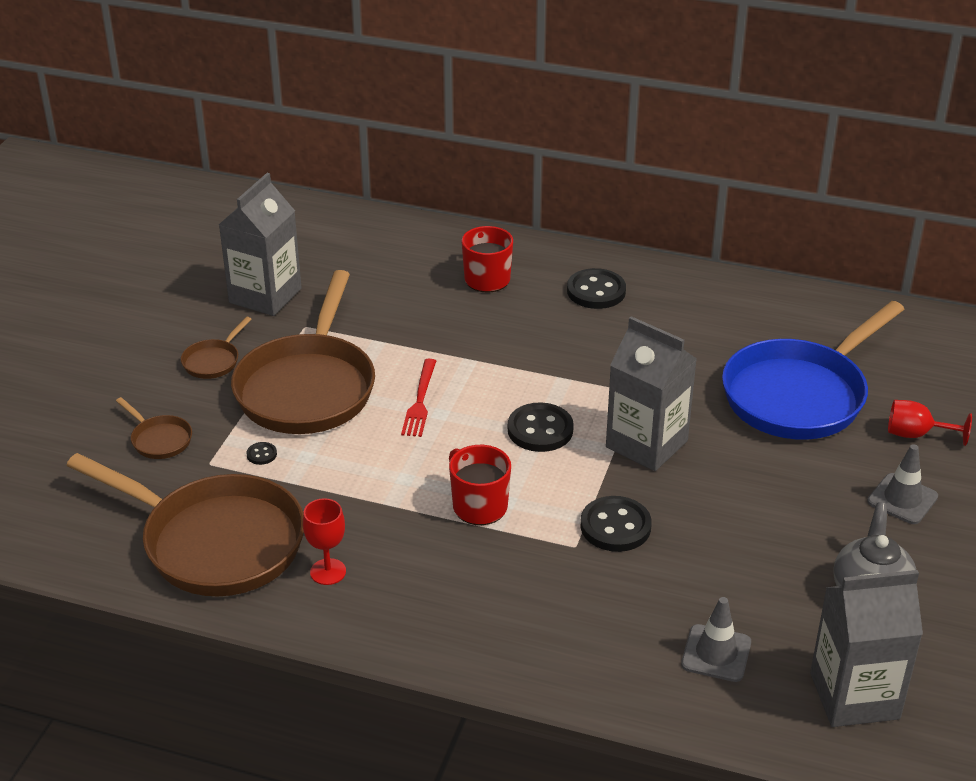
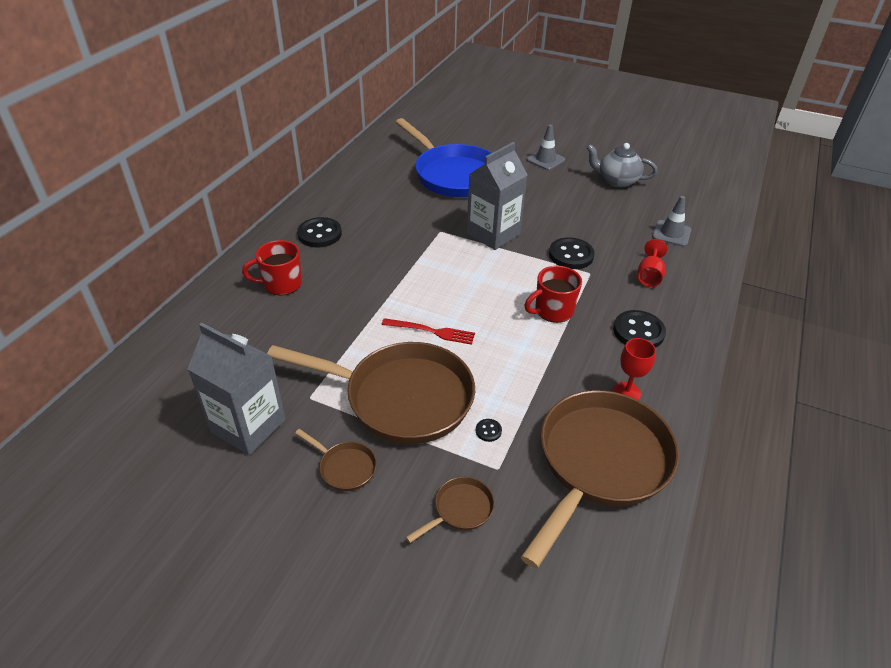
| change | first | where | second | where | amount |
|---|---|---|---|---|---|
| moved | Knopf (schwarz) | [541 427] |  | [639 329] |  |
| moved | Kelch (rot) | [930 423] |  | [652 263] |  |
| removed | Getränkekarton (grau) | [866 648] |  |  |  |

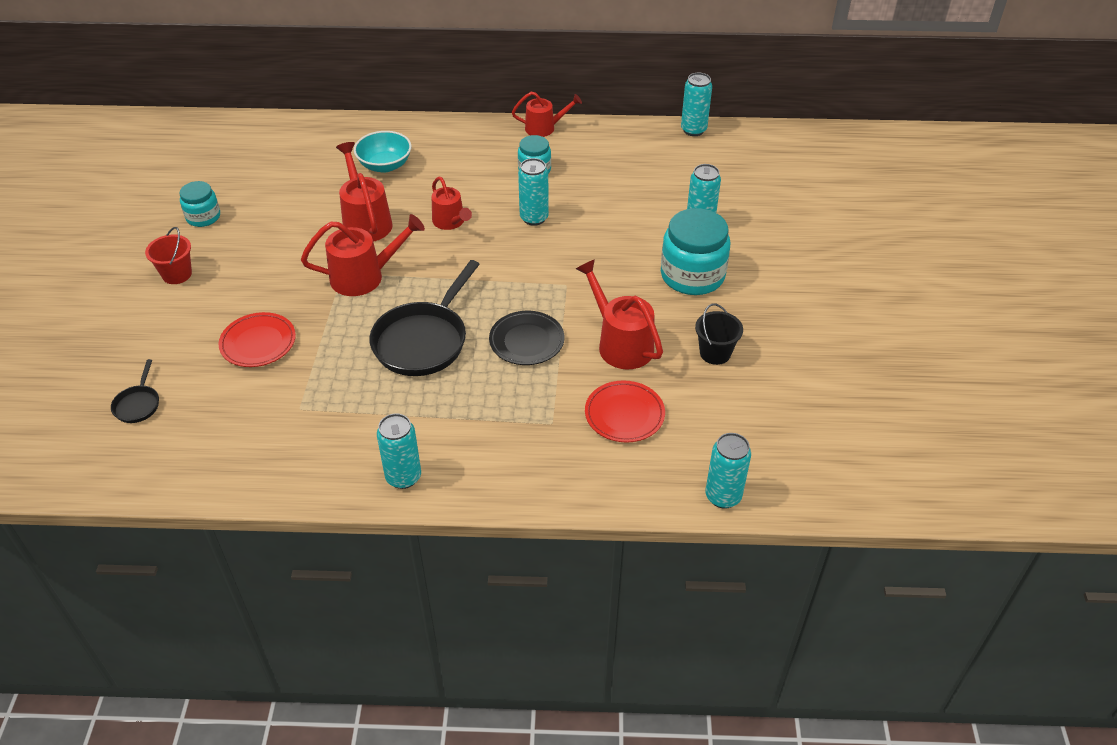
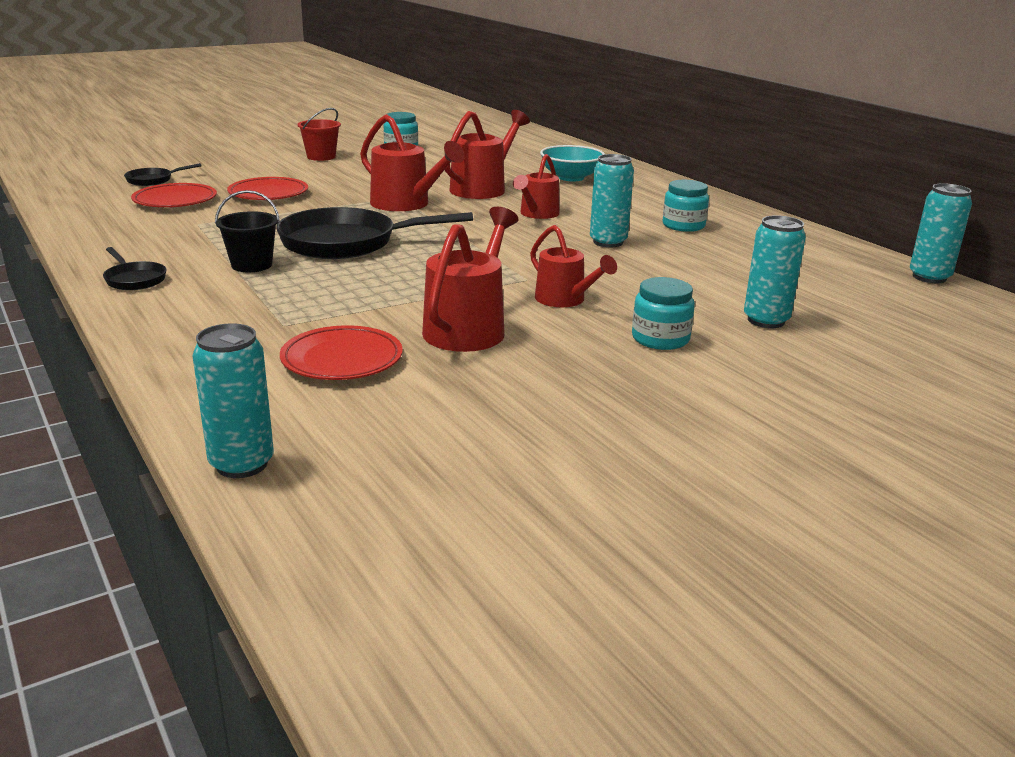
| change | first | where | second | where | amount |
|---|---|---|---|---|---|
| replaced | Dose (türkis) | [399 451] | Pfanne (schwarz) | [135 268] |  |
| added |  |  | Teller (rot) | [174 195] |  |
| moved | Eimer (schwarz) | [719 334] |  | [247 231] |  |
| moved | Gießkanne (rot) | [547 114] |  | [573 266] |  |
| resized | Einmachglas (türkis) | [695 251] |  | [663 313] | x0.56 |
| removed | Teller (schwarz) | [526 338] |  |  |  |

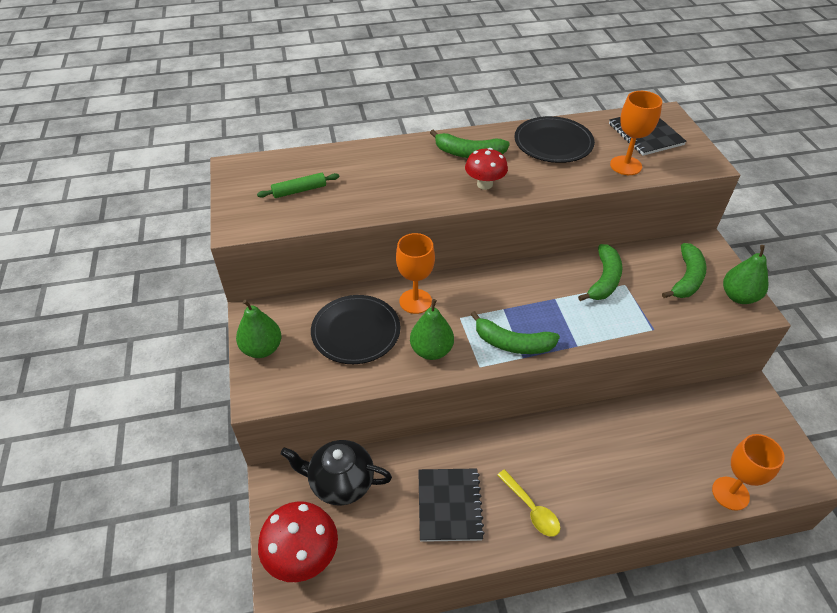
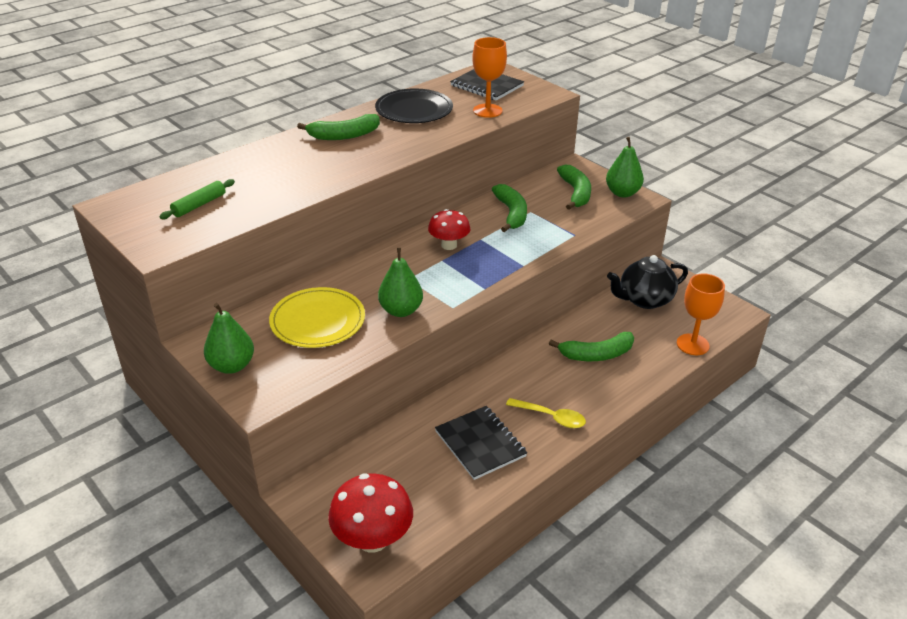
| change | first | where | second | where | amount |
|---|---|---|---|---|---|
| recoloured | Teller (schwarz) | [355 329] | Teller (gelb) | [317 317] |  |
| moved | Pilz (rot) | [486 169] |  | [449 229] |  |
| moved | Banane (grün) | [515 332] |  | [591 346] |  |
| moved | Teekanne (schwarz) | [336 472] |  | [647 282] |  |
| removed | Kelch (orange) | [415 273] |  |  |  |

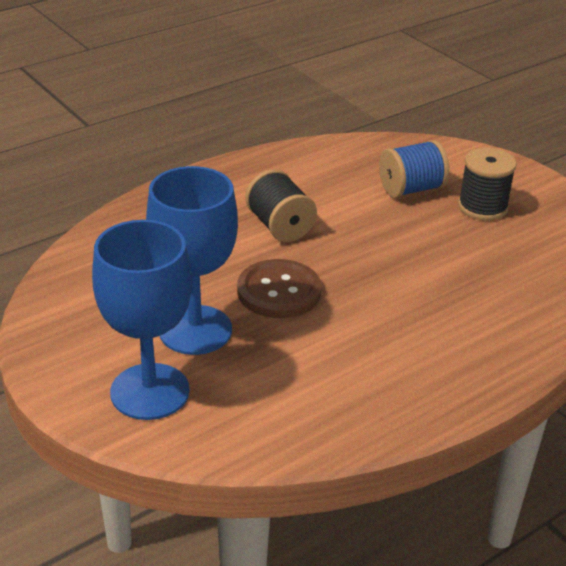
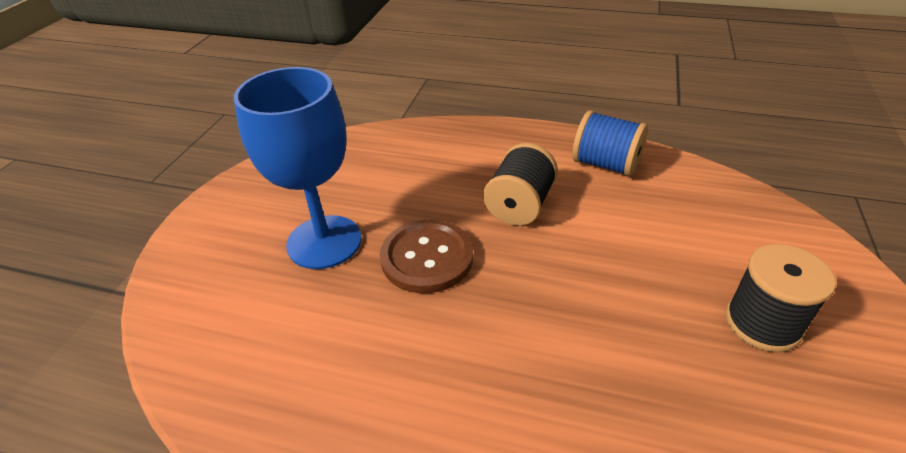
| change | first | where | second | where | amount |
|---|---|---|---|---|---|
| moved | Garnrolle (blau) | [414 169] |  | [610 143] |  |
| removed | Kelch (blau) | [142 320] |  |  |  |

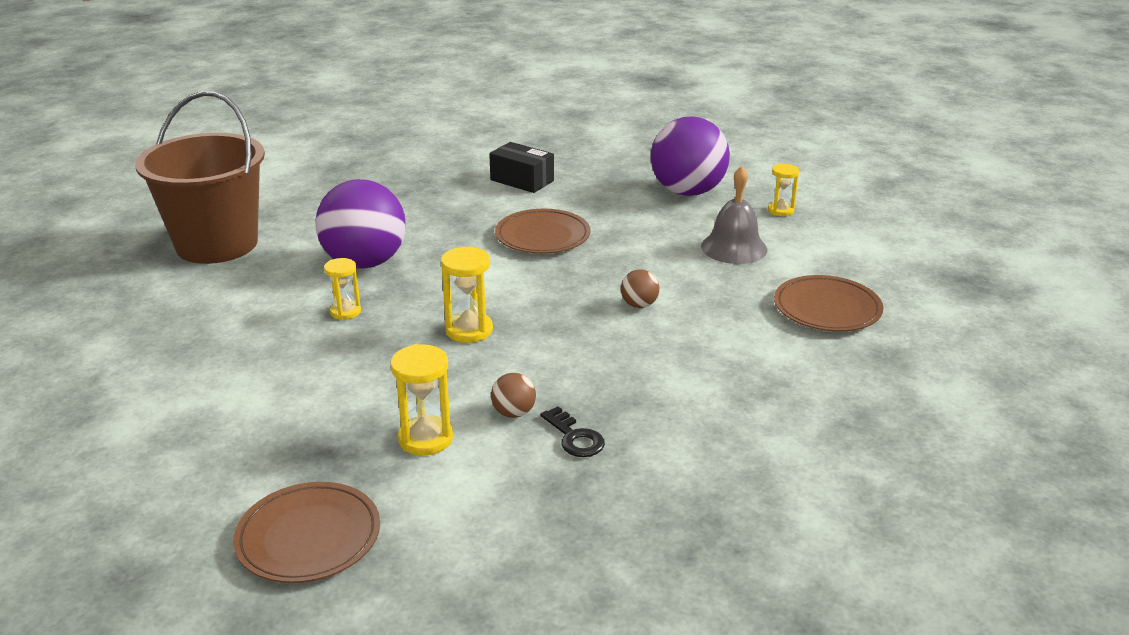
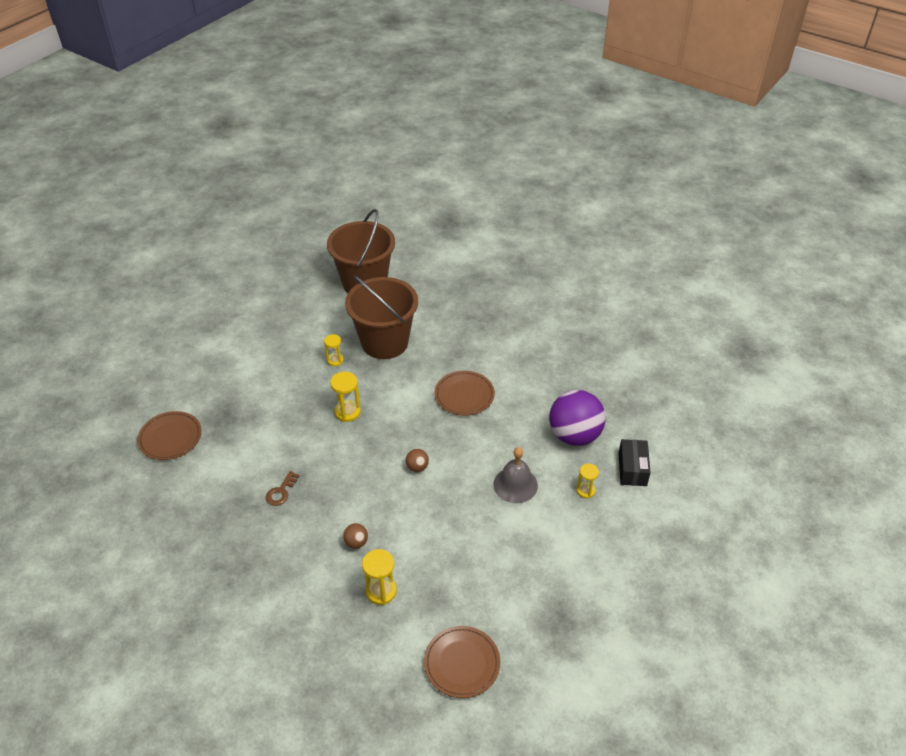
| change | first | where | second | where | amount |
|---|---|---|---|---|---|
| recoloured | Schlüssel (schwarz) | [572 431] | Schlüssel (braun) | [282 488] |  |
| moved | Ball (braun) | [513 395] |  | [355 536] |  |
| replaced | Ball (lila) | [360 224] | Eimer (braun) | [381 317] |  |
| moved | Sanduhr (gelb) | [422 400] |  | [379 577] |  |
| moved | Teller (braun) | [828 303] |  | [462 662] |  |
| moved | Schachtel (schwarz) | [521 167] |  | [634 462] |  |

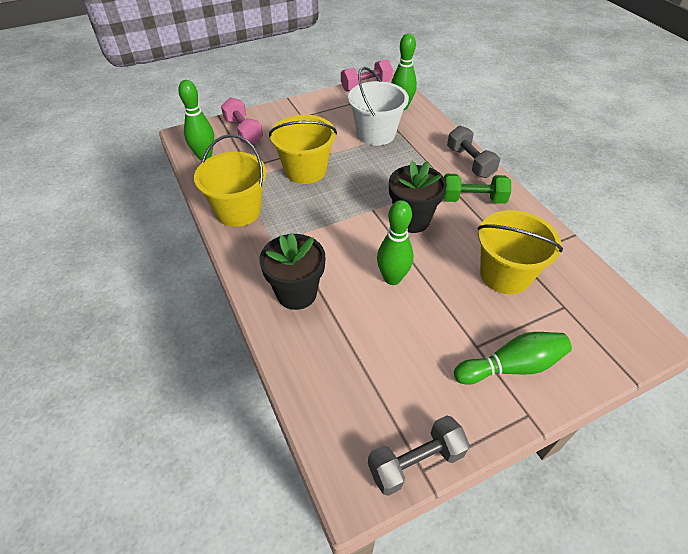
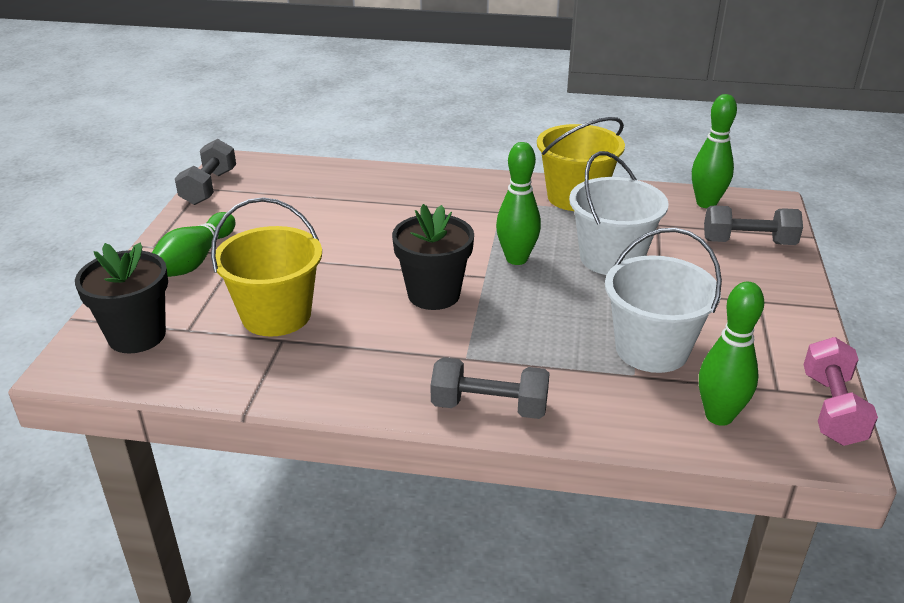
| change | first | where | second | where | amount |
|---|---|---|---|---|---|
| moved | Blumentopf (schwarz) | [292 271] |  | [121 298] |  |
| moved | Bowlingkegel (grün) | [395 242] |  | [518 203] |  |
| recoloured | Eimer (gelb) | [303 149] | Eimer (weiß) | [619 213] |  |
| recoloured | Hantel (rosa) | [242 121] | Hantel (grau) | [753 225] |  |
| removed | Hantel (grün) | [477 189] |  |  |  |

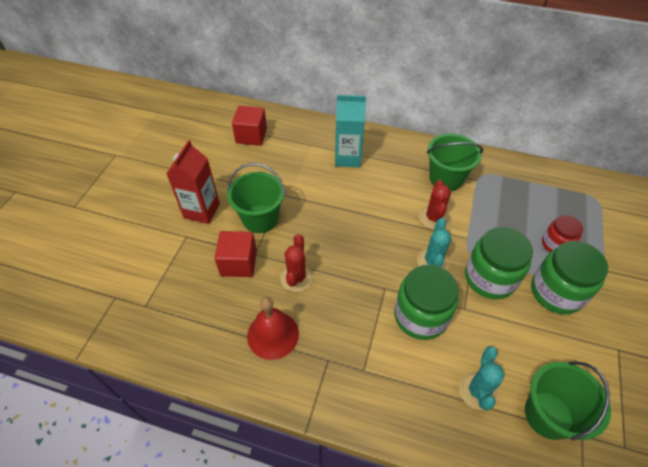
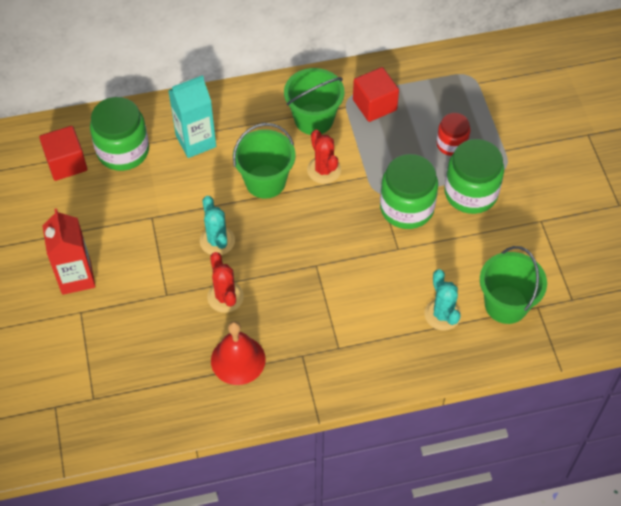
| change | first | where | second | where | amount |
|---|---|---|---|---|---|
| moved | Einmachglas (grün) | [426 302] |  | [119 134] |  |
| moved | Kaktus (türkis) | [434 244] |  | [217 225] |  |
| moved | Eimer (grün) | [256 198] |  | [264 161] |  |
| moved | Kubus (rot) | [236 254] |  | [376 94] |  |

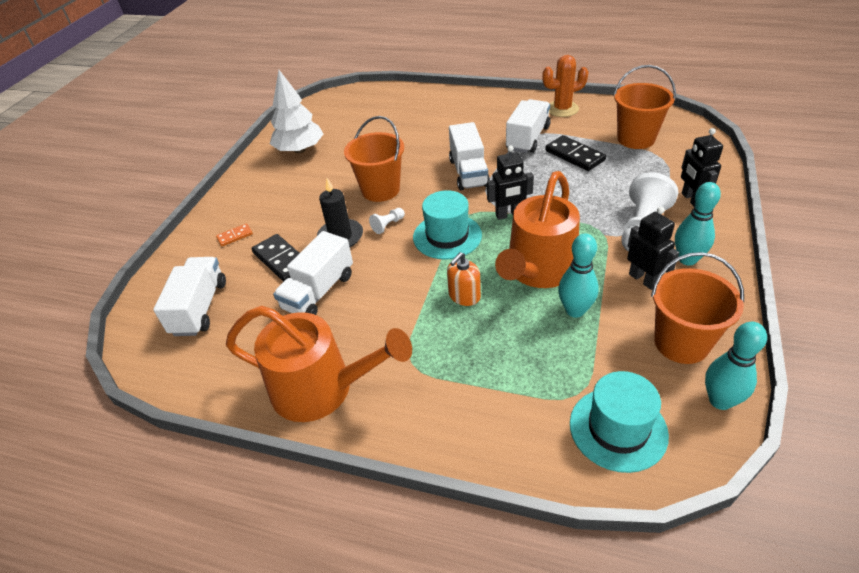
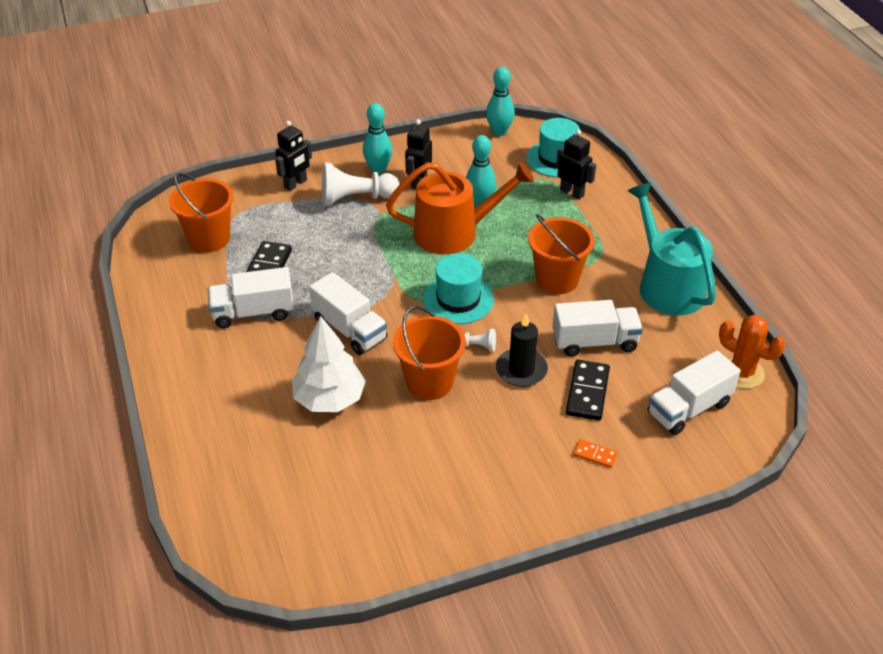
| change | first | where | second | where | amount |
|---|---|---|---|---|---|
| moved | Baum (weiß) | [296 111] |  | [329 364] |  |
| turned | Lastwagen (weiß) | [469 156] |  | [348 313] | 90 degrees clockwise |
| moved | Eimer (orange) | [697 308] |  | [561 254] |  |
| moved | Roboter (schwarz) | [510 182] |  | [576 164] |  |
| recoloured | Gießkanne (orange) | [319 364] | Gießkanne (türkis) | [672 249] |  |
| moved | Kaktus (orange) | [565 86] |  | [752 351] |  |
| removed | Seifenspender (orange) | [464 279] |  |  |  |

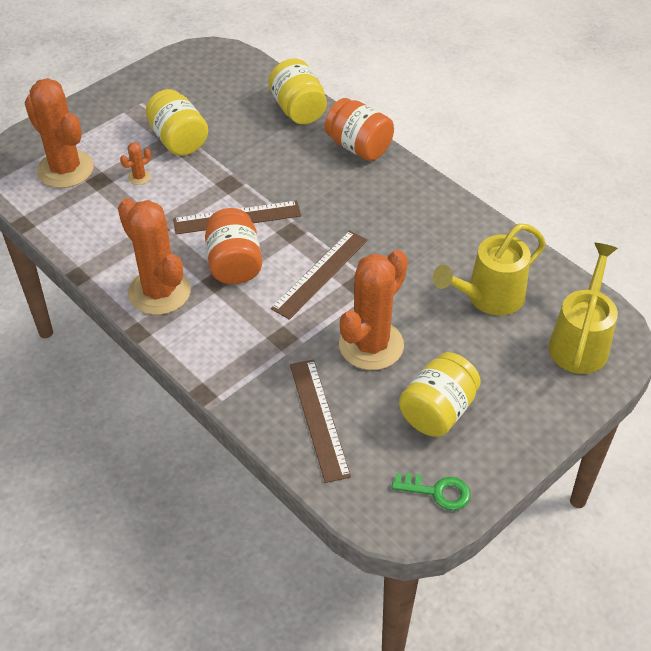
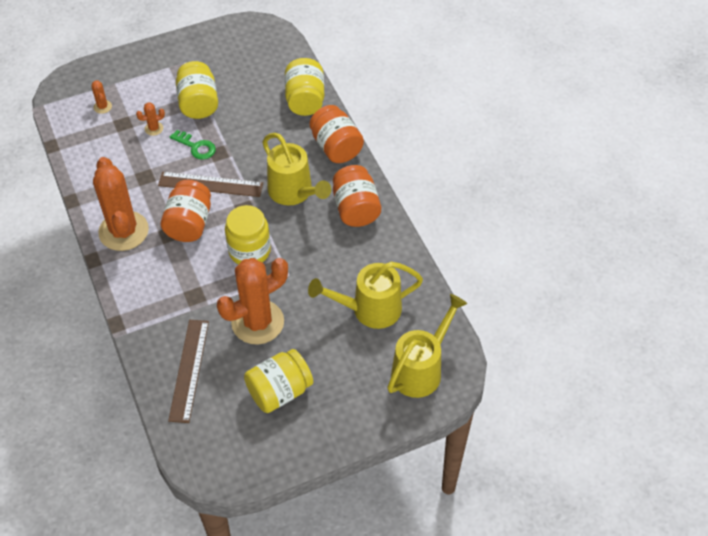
| change | first | where | second | where | amount |
|---|---|---|---|---|---|
| resized | Kaktus (orange) | [59 133] |  | [102 97] | x0.40 |
| moved | Schlüssel (grün) | [431 491] |  | [193 145] |  |
| replaced | Lineal (braun) | [319 275] | Einmachglas (gelb) | [248 235] |  |
| added |  |  | Gießkanne (gelb) | [297 169] |  |
| added |  |  | Einmachglas (orange) | [357 196] |  |

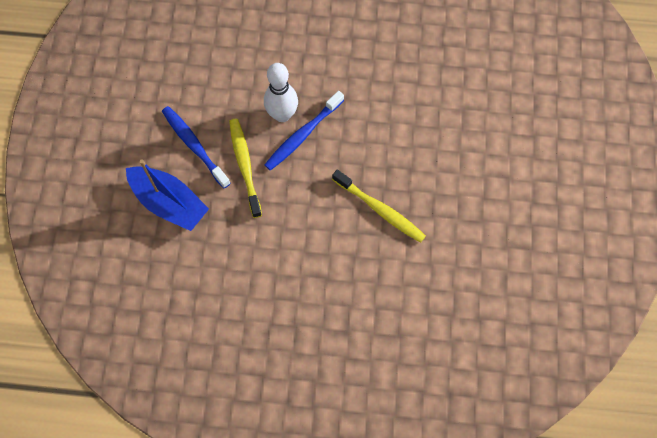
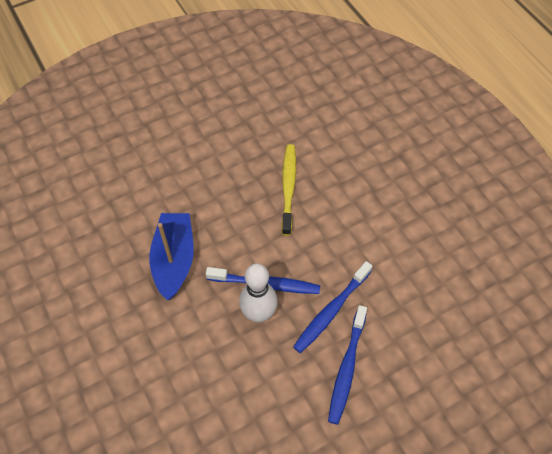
| change | first | where | second | where | amount |
|---|---|---|---|---|---|
| moved | Boot (blau) | [167 195] |  | [171 256] |  |
| recoloured | Zahnbürste (gelb) | [245 168] | Zahnbürste (blau) | [333 307] |  |

